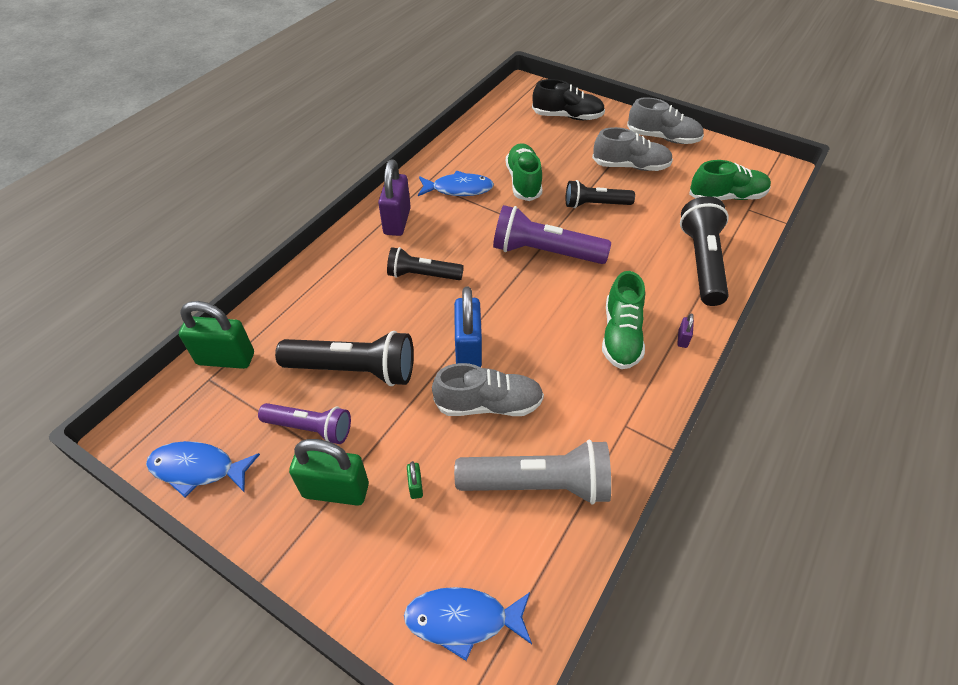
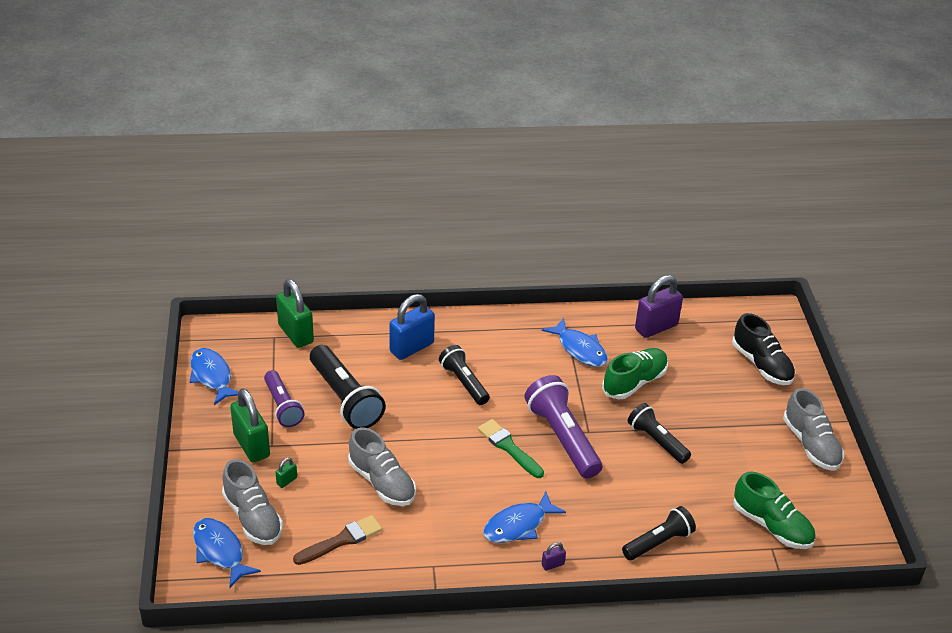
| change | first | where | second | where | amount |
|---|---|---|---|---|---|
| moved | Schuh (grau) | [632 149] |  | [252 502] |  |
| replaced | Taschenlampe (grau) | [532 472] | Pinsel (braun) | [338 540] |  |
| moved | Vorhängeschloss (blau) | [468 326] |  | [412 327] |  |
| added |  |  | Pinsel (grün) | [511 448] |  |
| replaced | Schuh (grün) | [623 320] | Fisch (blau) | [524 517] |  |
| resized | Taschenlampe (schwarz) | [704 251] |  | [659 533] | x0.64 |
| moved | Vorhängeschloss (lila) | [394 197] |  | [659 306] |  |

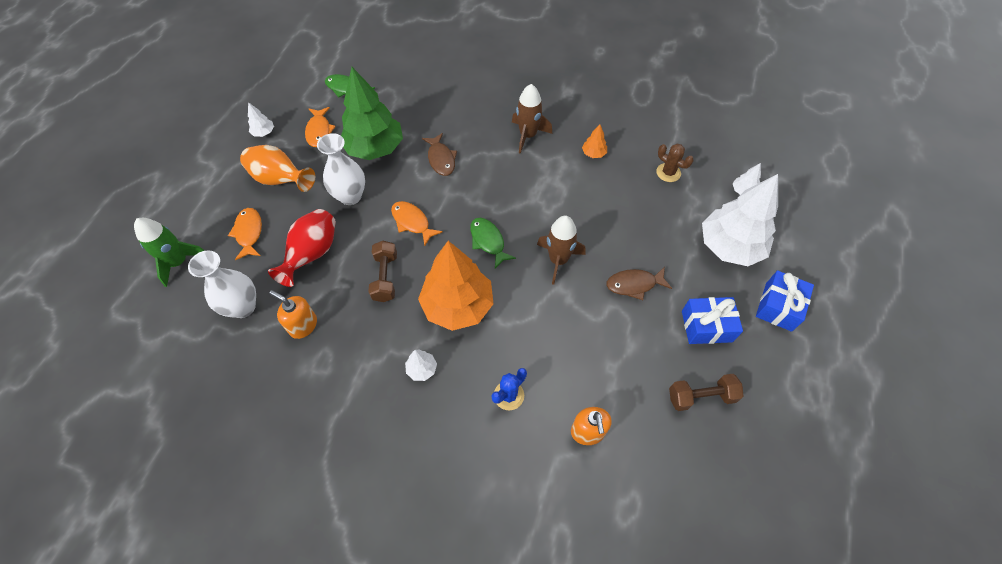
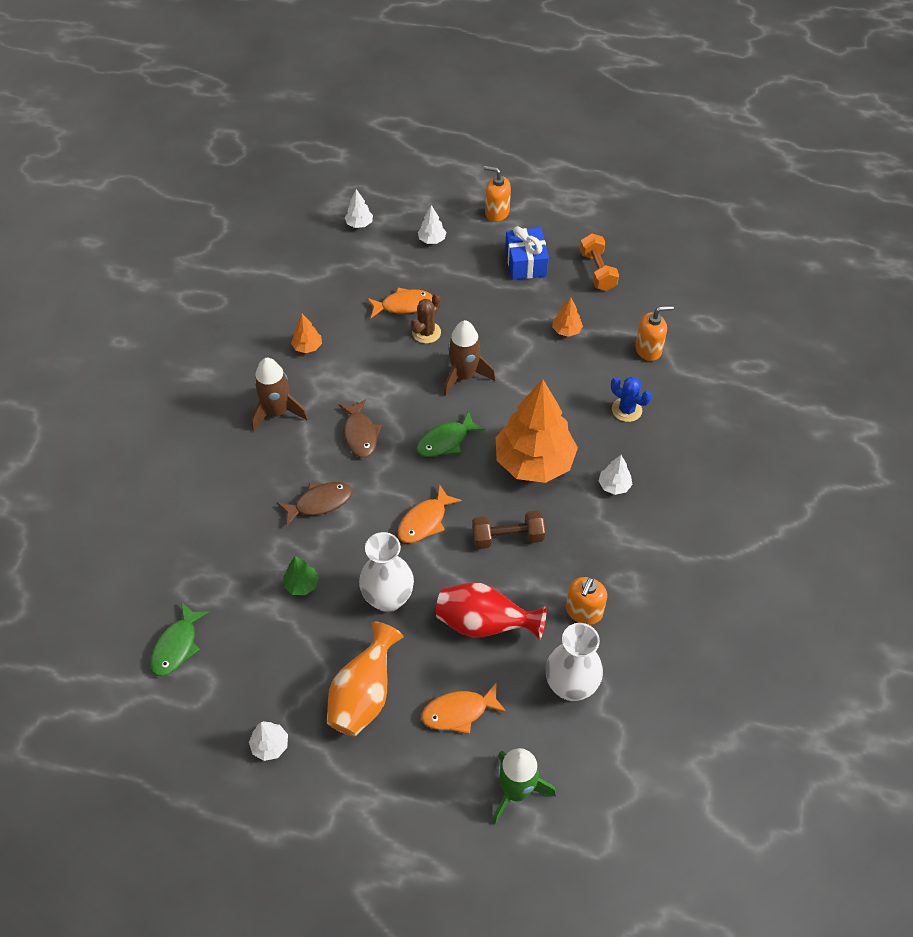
| change | first | where | second | where | amount |
|---|---|---|---|---|---|
| resized | Baum (grün) | [372 113] |  | [301 575] | x0.41 |
| moved | Fisch (braun) | [639 283] |  | [360 428] |  |
| moved | Fisch (orange) | [320 127] |  | [399 303] |  |
| moved | Kaktus (braun) | [675 163] |  | [426 318] |  |
| resized | Baum (weiß) | [740 220] |  | [432 224] | x0.41 |
| replaced | Geschenk (blau) | [785 301] | Seifenspender (orange) | [497 194] |  |
| added |  |  | Baum (orange) | [567 317] |  |
| recoloured | Hantel (braun) | [706 392] | Hantel (orange) | [599 262] |  |

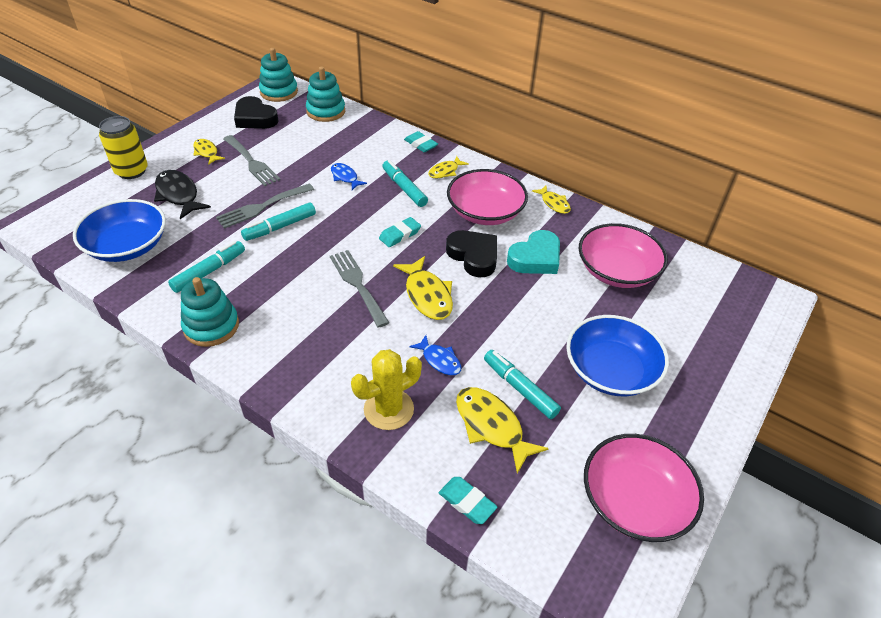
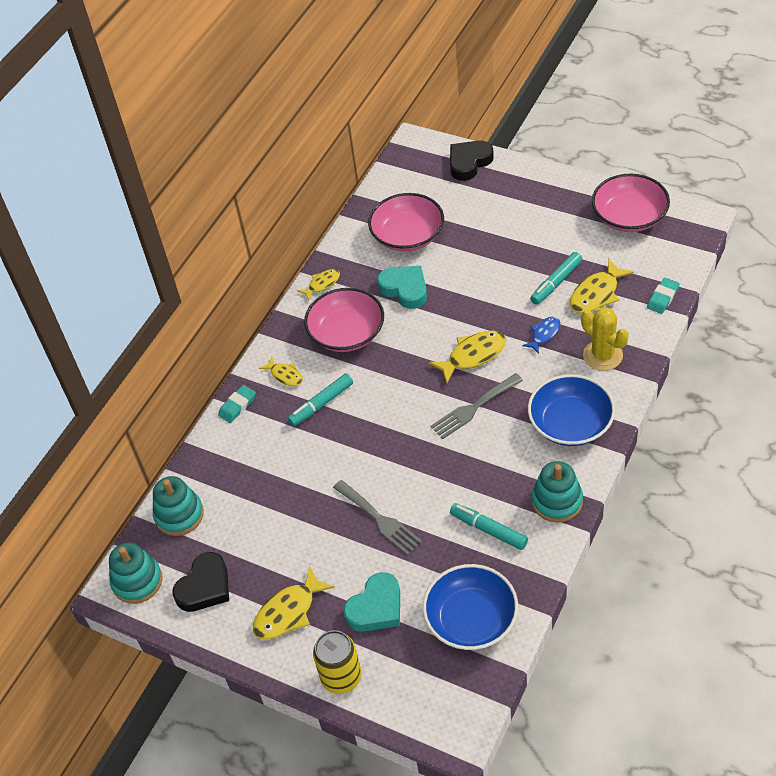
| change | first | where | second | where | amount |
|---|---|---|---|---|---|
| resized | Fisch (gelb) | [209 152] |  | [294 603] | x1.65 |
| replaced | Fisch (schwarz) | [182 194] | Herz (türkis) | [371 602] |  |
| moved | Herz (schwarz) | [471 253] |  | [472 161] |  |
| moved | Schüssel (blau) | [617 355] |  | [571 410] |  |
| removed | Gabel (grau) | [252 160] |  |  |  |
| removed | Filzstift (türkis) | [278 222] |  |  |  |
| removed | Fisch (blau) | [349 176] |  |  |  |
| removed | Radiergummi (türkis) | [400 232] |  |  |  |

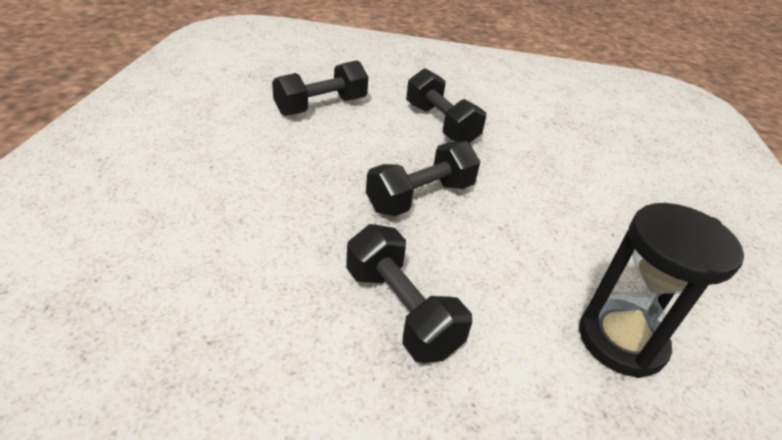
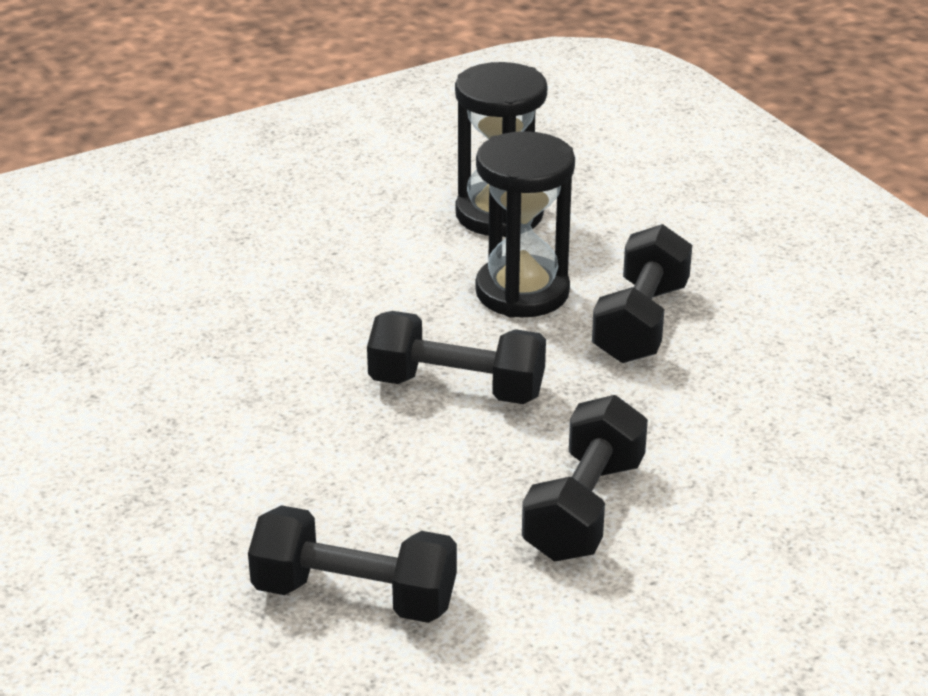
| change | first | where | second | where | amount |
|---|---|---|---|---|---|
| added |  |  | Sanduhr (schwarz) | [525 224] |  |
| moved | Hantel (schwarz) | [446 105] |  | [585 478] |  |

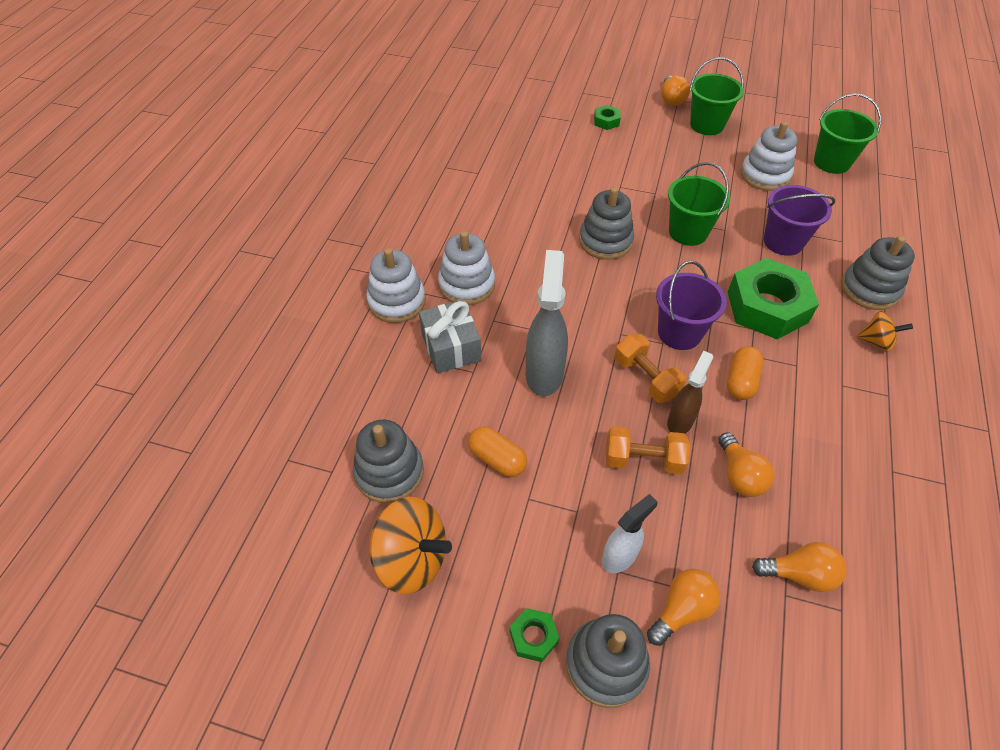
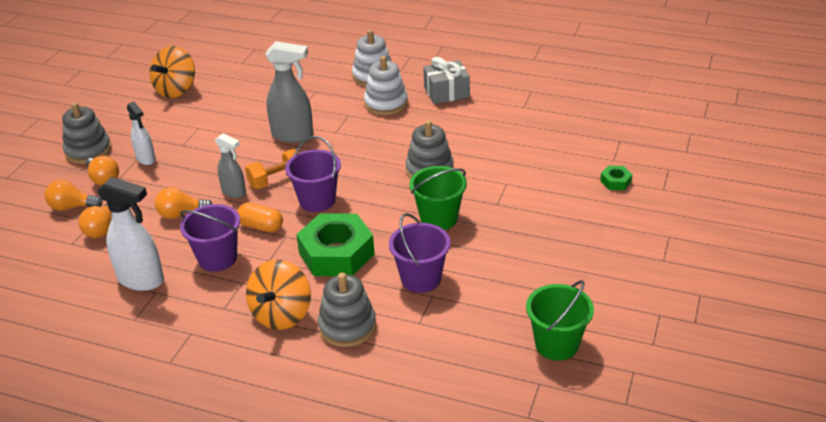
| change | first | where | second | where | amount |
|---|---|---|---|---|---|
| moved | Glühbirne (orange) | [675 90] |  | [74 195] |  |
| added |  |  | Sprühflasche (weiß) | [130 234] |  |
| added |  |  | Eimer (lila) | [210 238] |  |
| recoloured | Sprühflasche (braun) | [690 392] | Sprühflasche (grau) | [230 165] |  |
| resized | Kreisel (orange) | [885 331] |  | [278 294] | x1.79 |
| moved | Geschenk (grau) | [450 336] |  | [446 80] |  |
| removed | Stapelspielzeug (grau) | [388 461] |  |  |  |
| removed | Kapsel (orange) | [497 451] |  |  |  |
| removed | Sechskantmutter (grün) | [534 635] |  |  |  |
| removed | Hantel (orange) | [648 450] |  |  |  |
| removed | Eimer (grün) | [717 96] |  |  |  |
| removed | Stapelspielzeug (weiß) | [769 156] |  |  |  |

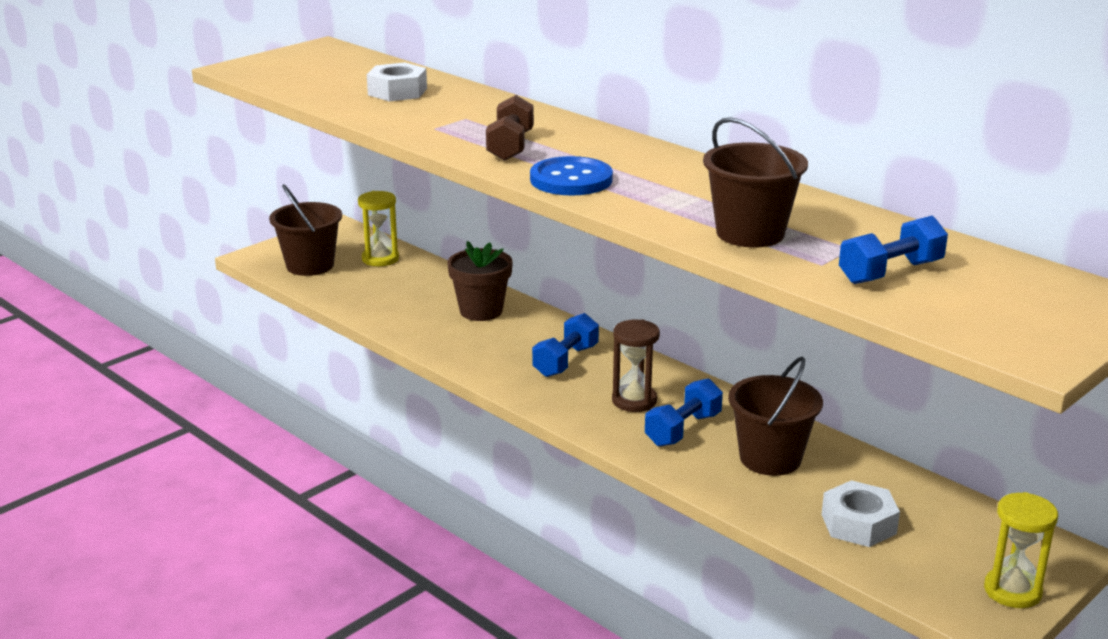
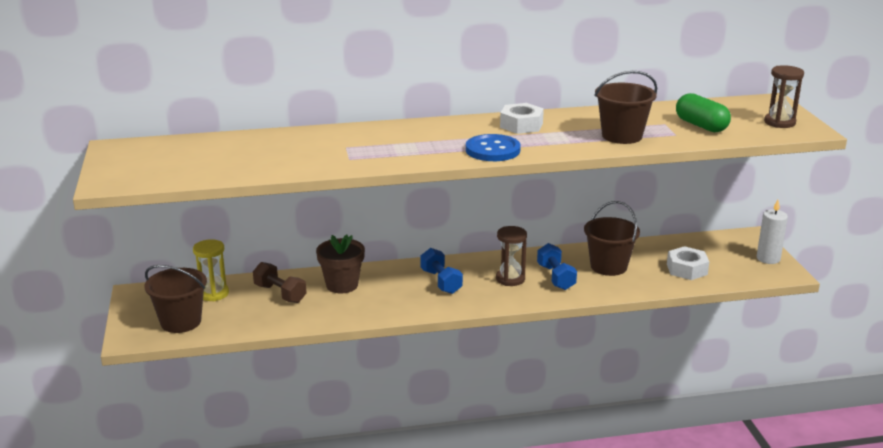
| change | first | where | second | where | amount |
|---|---|---|---|---|---|
| moved | Hantel (braun) | [510 128] |  | [279 282] |  |
| moved | Sechskantmutter (weiß) | [397 81] |  | [522 118] |  |
| replaced | Hantel (blau) | [893 250] | Kapsel (grün) | [703 112] |  |
| replaced | Sanduhr (gelb) | [1021 550] | Kerze (weiß) | [772 232] |  |
| added |  |  | Sanduhr (braun) | [784 96] |  |

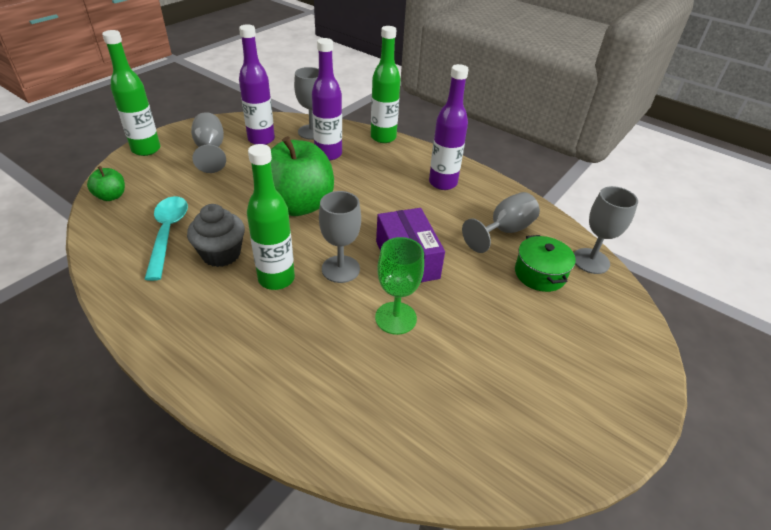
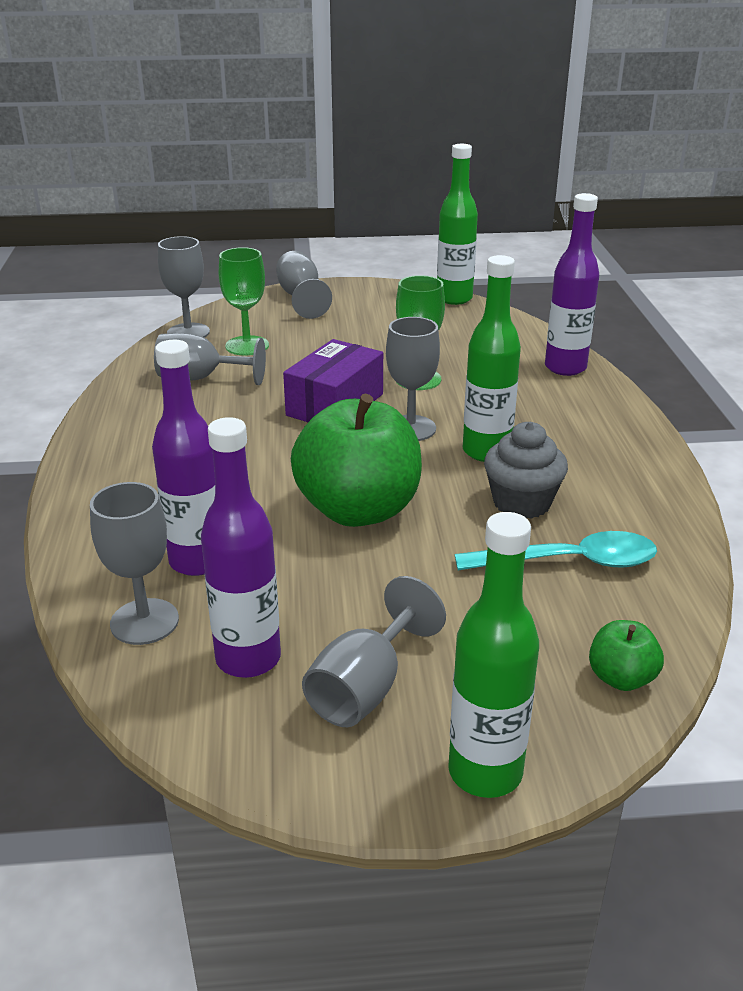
| change | first | where | second | where | amount |
|---|---|---|---|---|---|
| replaced | Kochtopf (grün) | [545 263] | Kelch (grün) | [244 301] |  |
| added |  |  | Kelch (grau) | [304 285] |  |
| moved | Flasche (grün) | [386 84] |  | [457 224] |  |
| turned | Löffel (türkis) | [166 238] |  | [556 551] | 135 degrees counterclockwise |
| moved | Flasche (lila) | [449 127] |  | [572 284] |  |

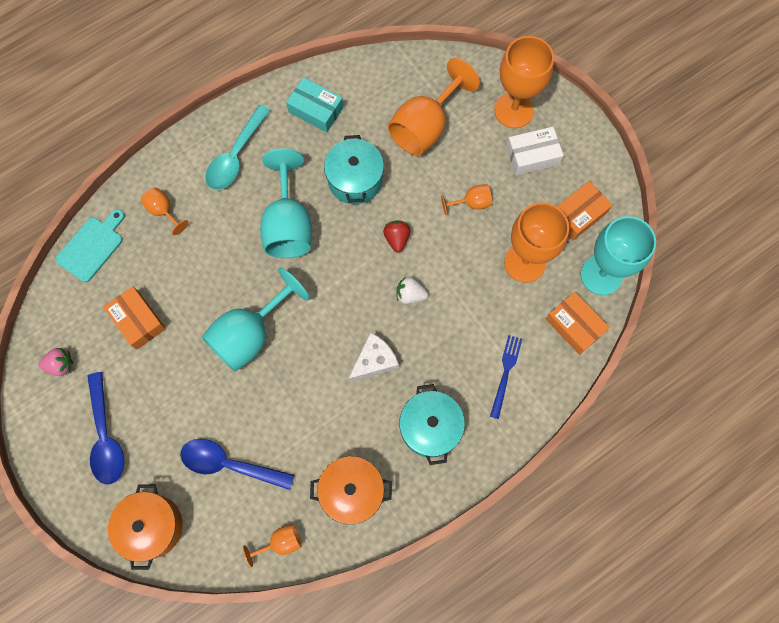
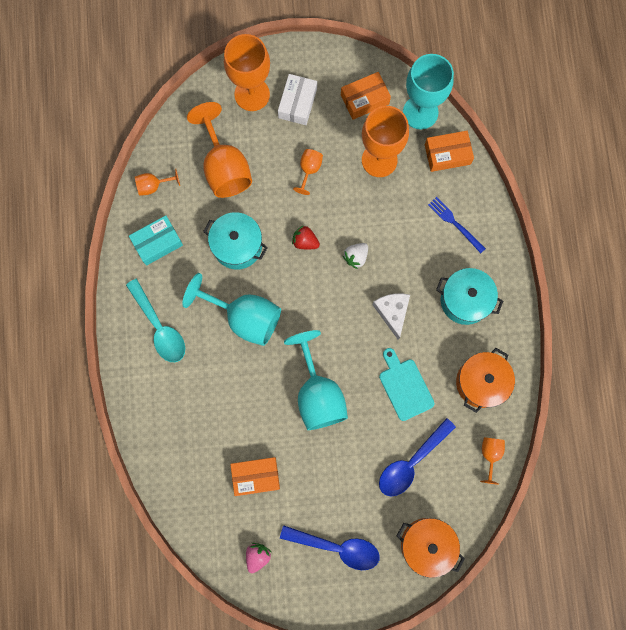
| change | first | where | second | where | amount |
|---|---|---|---|---|---|
| moved | Kelch (orange) | [165 211] |  | [157 182] |  |
| turned | Schachtel (orange) | [584 210] |  | [366 96] | 75 degrees clockwise |
| moved | Schneidebrett (türkis) | [90 245] |  | [407 384] |  |

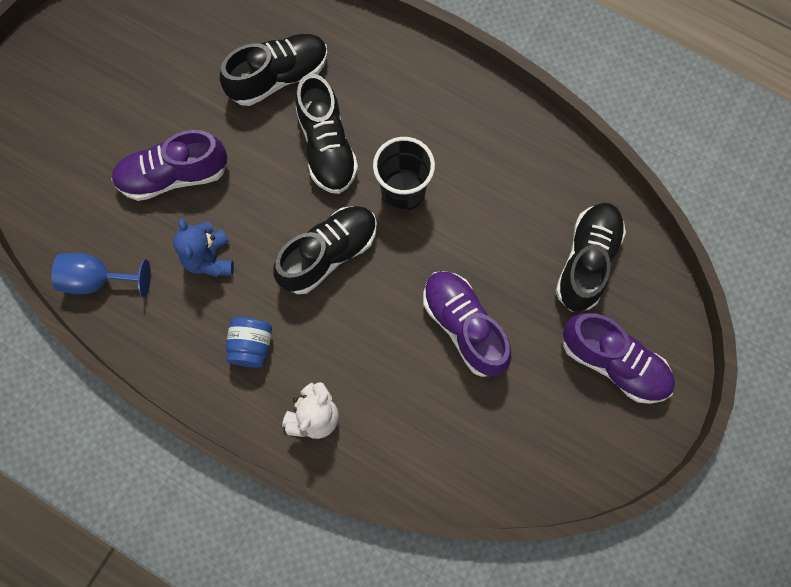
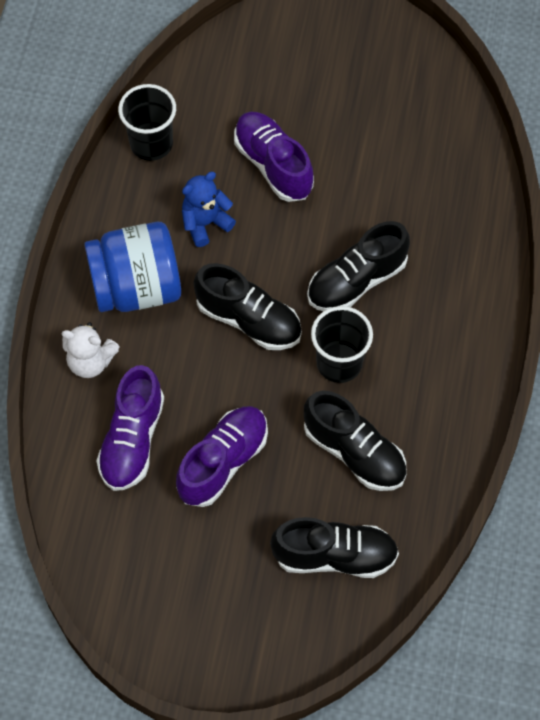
| change | first | where | second | where | amount |
|---|---|---|---|---|---|
| resized | Einmachglas (blau) | [249 342] |  | [132 267] | x2.01 |
| moved | Schuh (lila) | [619 358] |  | [130 428] |  |
| replaced | Kelch (blau) | [101 275] | Becher (schwarz) | [147 122] |  |
| moved | Schuh (schwarz) | [273 70] |  | [355 441] |  |

